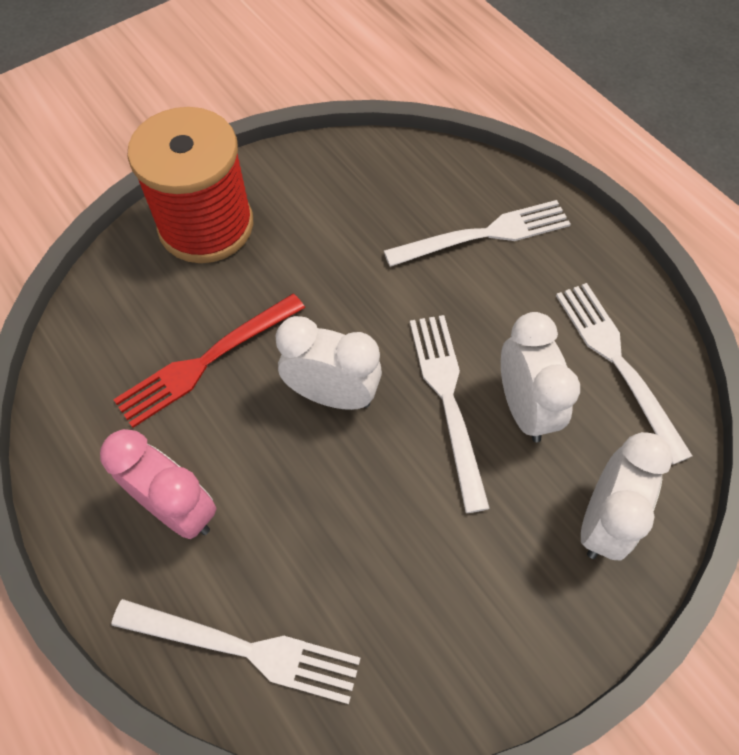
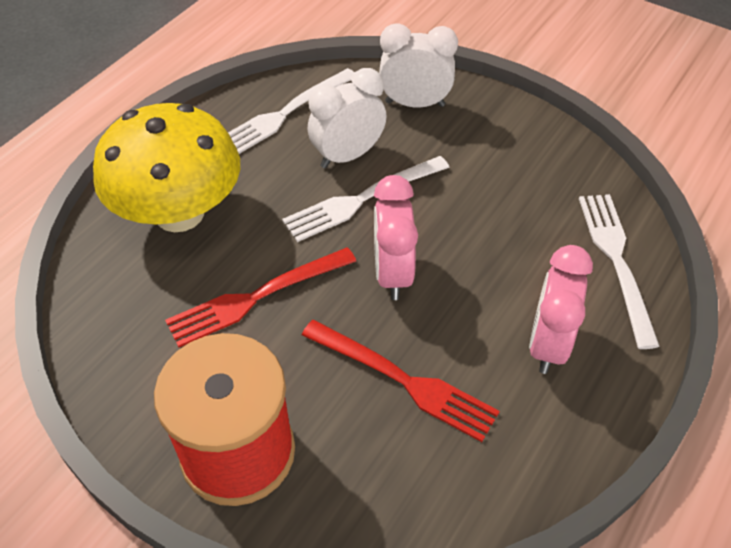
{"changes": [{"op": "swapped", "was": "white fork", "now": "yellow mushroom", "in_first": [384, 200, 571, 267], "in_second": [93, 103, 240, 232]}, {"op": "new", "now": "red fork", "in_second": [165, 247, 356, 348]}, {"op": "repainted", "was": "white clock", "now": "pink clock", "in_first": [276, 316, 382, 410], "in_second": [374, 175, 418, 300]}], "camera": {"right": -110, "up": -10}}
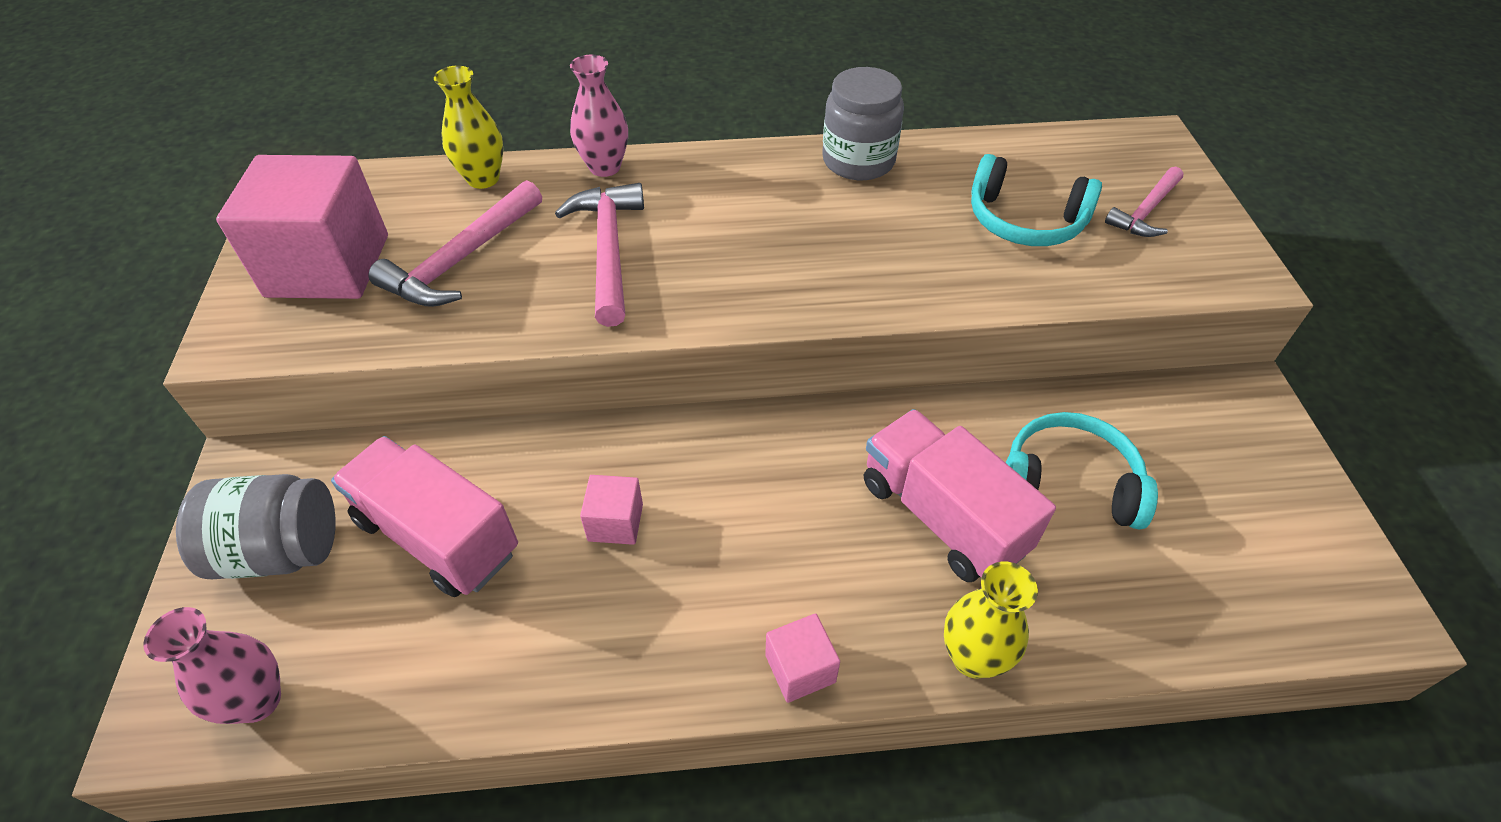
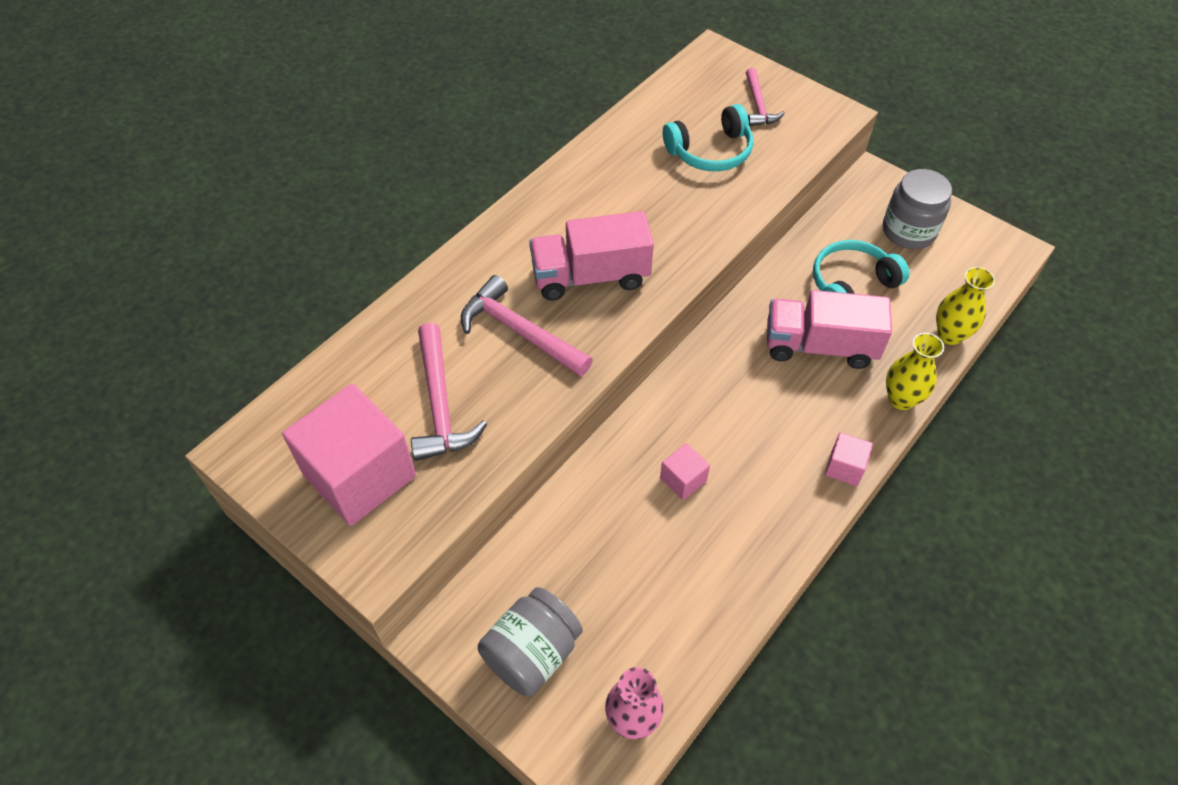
{"changes": [{"op": "shifted", "was": "pink truck", "in_first": [331, 436, 518, 598], "in_second": [529, 211, 654, 300]}, {"op": "shifted", "was": "grey jar", "in_first": [822, 67, 904, 180], "in_second": [883, 169, 952, 249]}, {"op": "shifted", "was": "yellow vase", "in_first": [434, 66, 503, 189], "in_second": [936, 267, 995, 345]}, {"op": "gone", "was": "pink vase", "in_first": [570, 55, 628, 177]}], "camera": {"right": -45, "up": 5}}
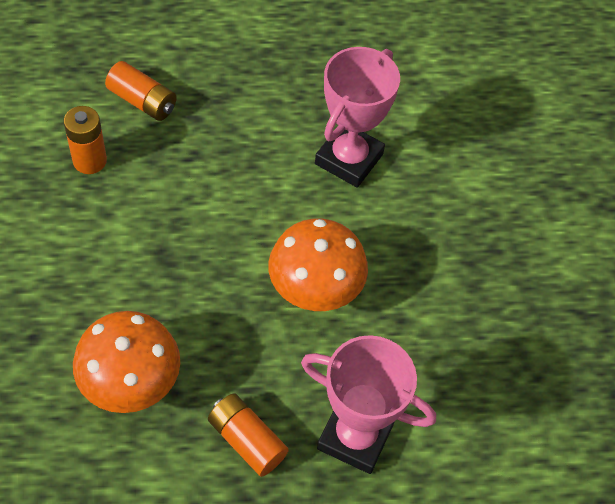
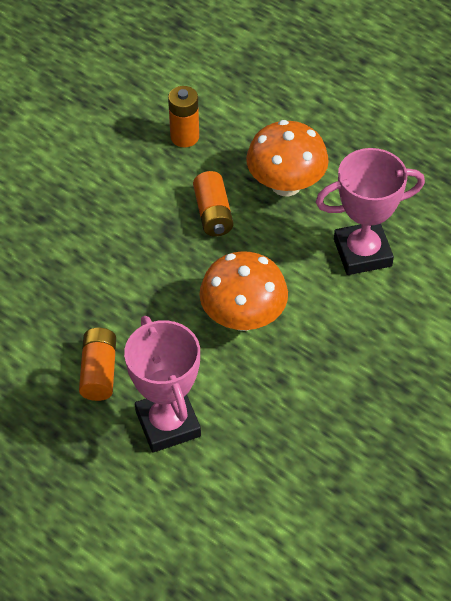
{"changes": [{"op": "shifted", "was": "orange battery", "in_first": [105, 61, 177, 121], "in_second": [193, 171, 233, 236]}, {"op": "shifted", "was": "orange mushroom", "in_first": [73, 311, 180, 413], "in_second": [246, 120, 329, 196]}], "camera": {"right": 50, "up": -5}}
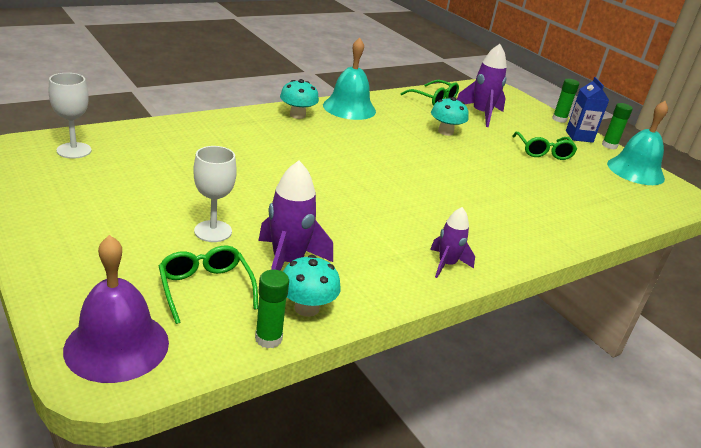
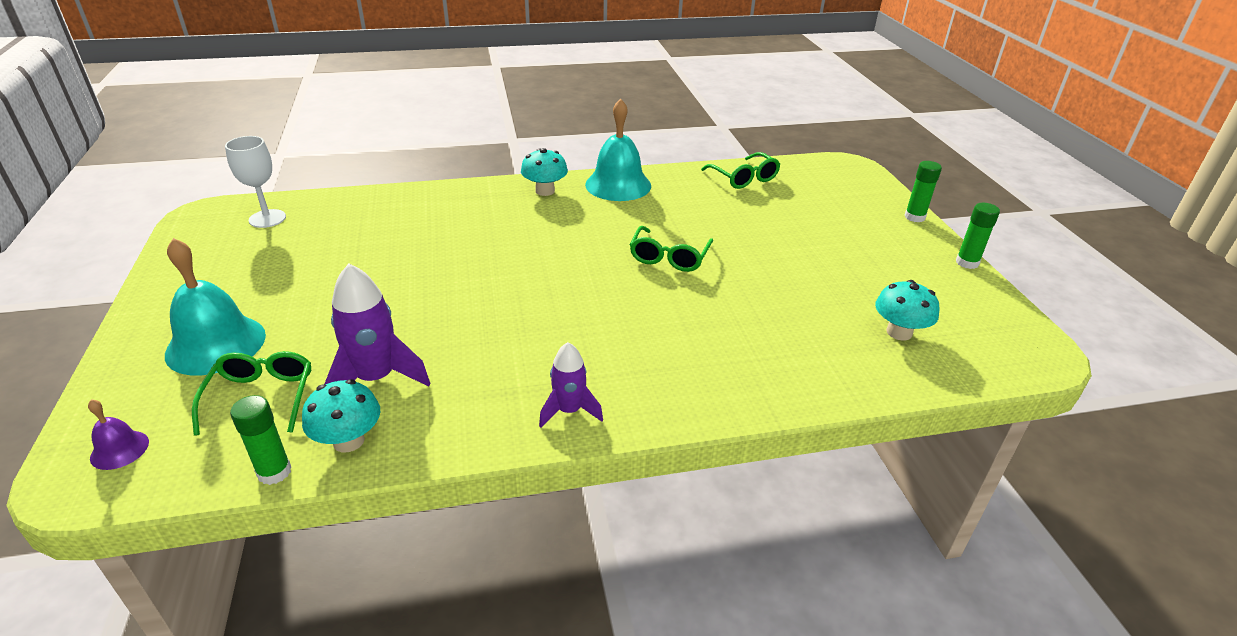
{"changes": [{"op": "scaled", "was": "purple bell", "in_first": [63, 235, 169, 383], "in_second": [88, 399, 149, 470], "ratio": 0.48}, {"op": "shifted", "was": "turquoise bell", "in_first": [607, 101, 668, 185], "in_second": [165, 238, 266, 376]}, {"op": "shifted", "was": "green glasses", "in_first": [513, 132, 577, 160], "in_second": [630, 226, 713, 272]}, {"op": "shifted", "was": "turquoise mushroom", "in_first": [431, 97, 469, 136], "in_second": [875, 280, 939, 341]}, {"op": "gone", "was": "white goblet", "in_first": [193, 146, 237, 242]}, {"op": "gone", "was": "purple rocket", "in_first": [457, 44, 507, 127]}, {"op": "gone", "was": "blue carton", "in_first": [566, 77, 609, 143]}], "camera": {"right": 25, "up": 5}}
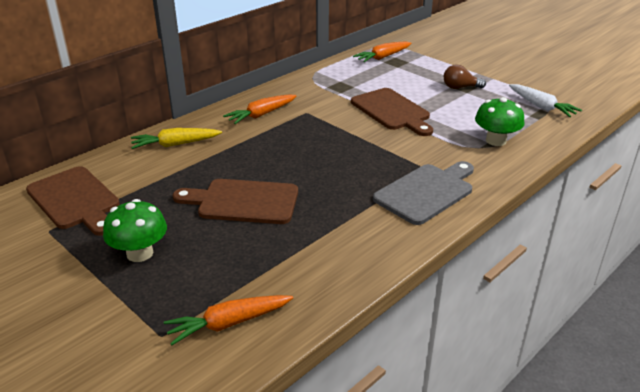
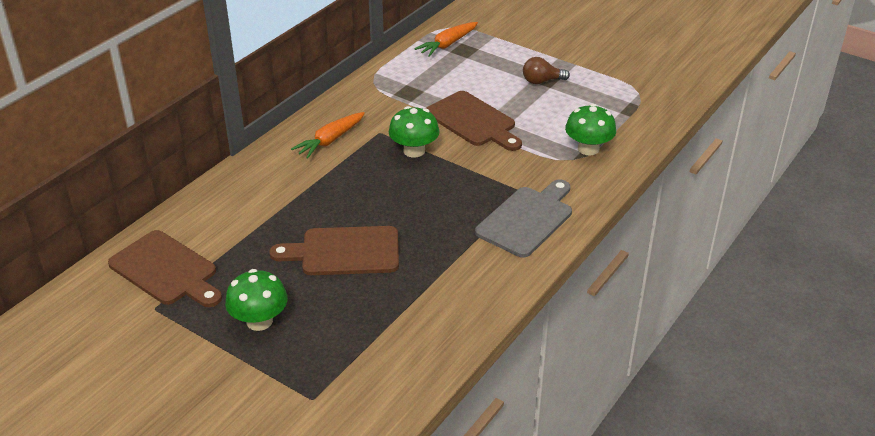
{"changes": [{"op": "new", "now": "green mushroom", "in_second": [389, 106, 440, 158]}, {"op": "gone", "was": "yellow carrot", "in_first": [131, 128, 222, 149]}, {"op": "gone", "was": "orange carrot", "in_first": [164, 295, 293, 346]}, {"op": "gone", "was": "white carrot", "in_first": [509, 84, 582, 117]}], "camera": {"right": -10, "up": 5}}
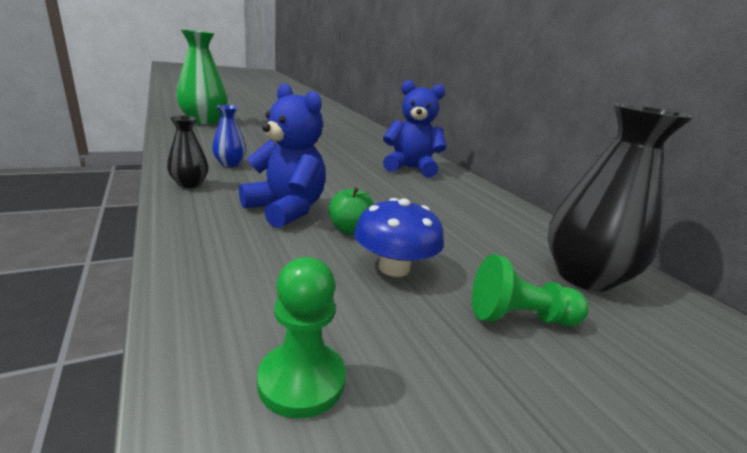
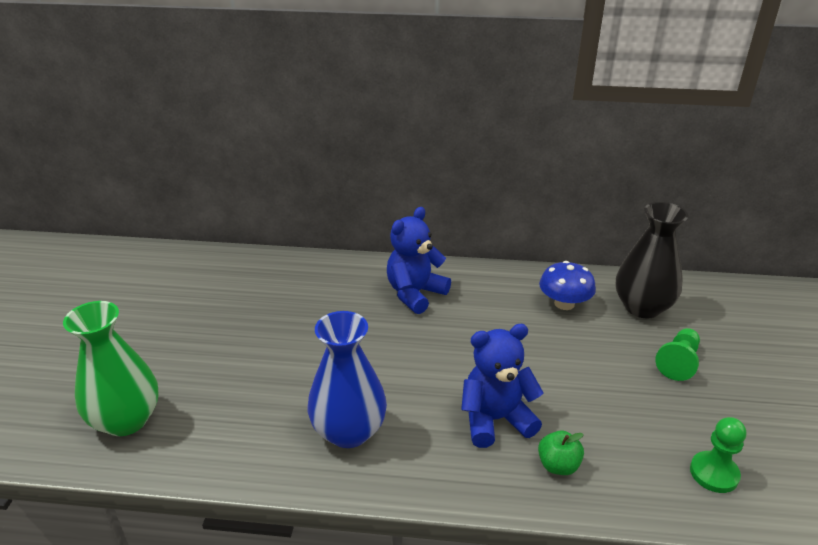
{"changes": [{"op": "scaled", "was": "blue vase", "in_first": [212, 105, 246, 167], "in_second": [308, 311, 387, 448], "ratio": 1.99}, {"op": "shifted", "was": "green apple", "in_first": [328, 187, 374, 234], "in_second": [538, 430, 584, 475]}, {"op": "shifted", "was": "blue mushroom", "in_first": [354, 198, 444, 277], "in_second": [539, 261, 596, 310]}, {"op": "gone", "was": "black vase", "in_first": [167, 116, 209, 188]}], "camera": {"right": -55, "up": 10}}
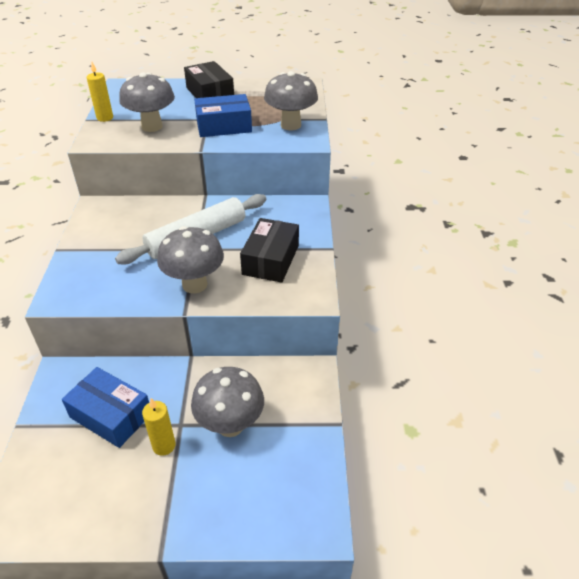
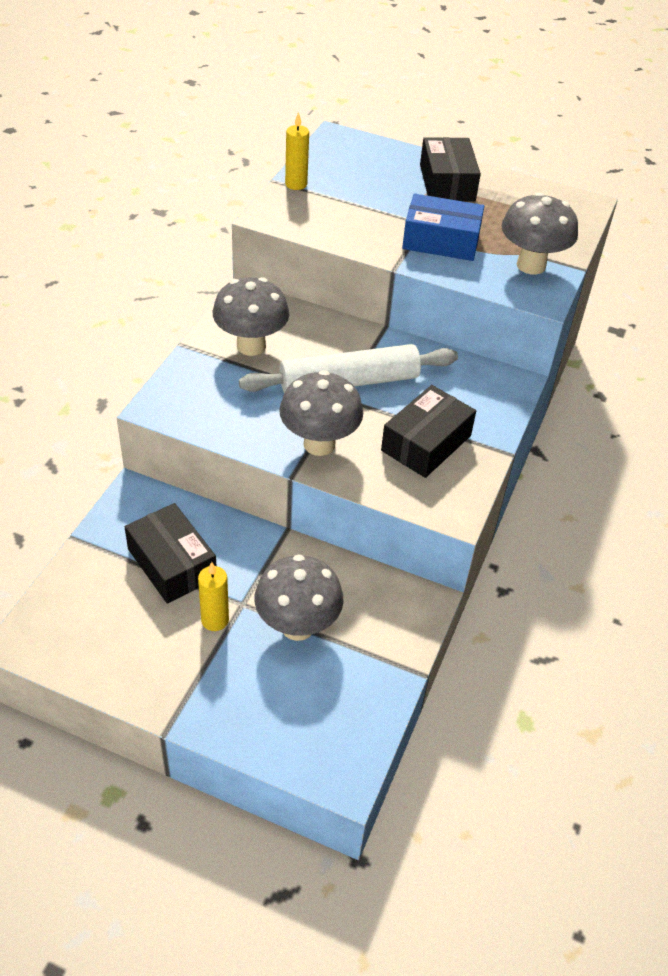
{"changes": [{"op": "repainted", "was": "blue box", "now": "black box", "in_first": [62, 367, 149, 448], "in_second": [125, 503, 216, 604]}, {"op": "shifted", "was": "grey mushroom", "in_first": [119, 72, 175, 132], "in_second": [213, 277, 289, 356]}], "camera": {"right": 20, "up": 5}}
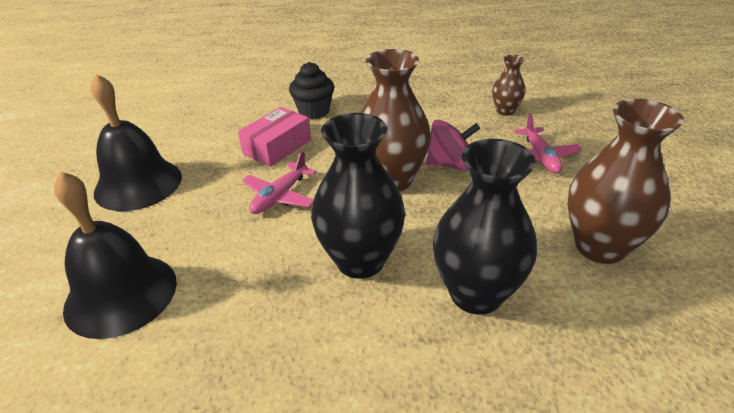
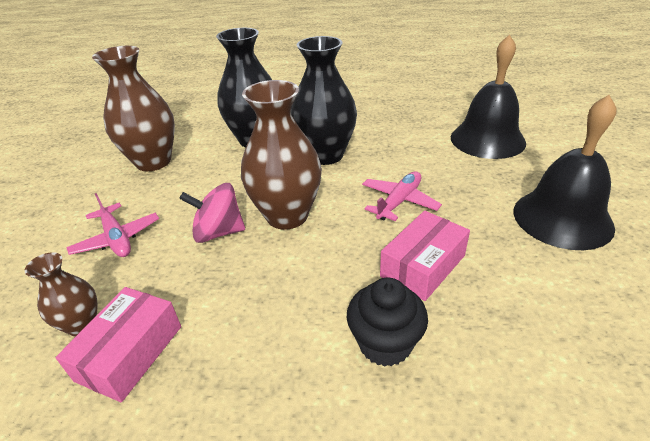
{"changes": [{"op": "new", "now": "pink box", "in_second": [56, 287, 181, 402]}, {"op": "rotated", "was": "pink plane", "in_first": [514, 113, 583, 174], "in_second": [66, 193, 159, 257], "clockwise": 150}], "camera": {"right": -175, "up": 0}}
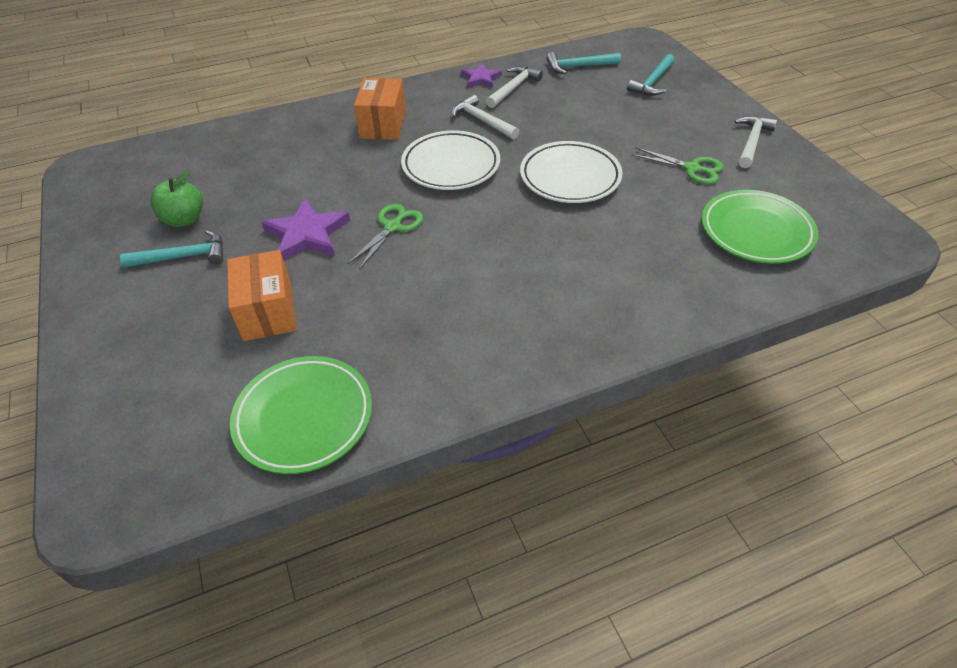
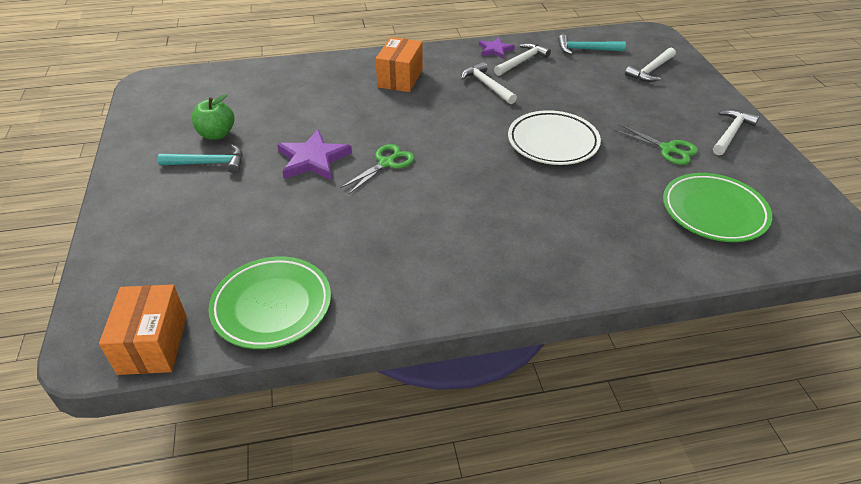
{"changes": [{"op": "shifted", "was": "orange box", "in_first": [227, 250, 296, 341], "in_second": [99, 285, 187, 375]}, {"op": "repainted", "was": "turquoise hammer", "now": "white hammer", "in_first": [627, 54, 675, 96], "in_second": [625, 48, 676, 82]}, {"op": "gone", "was": "white plate", "in_first": [401, 131, 500, 190]}], "camera": {"right": 10, "up": -5}}
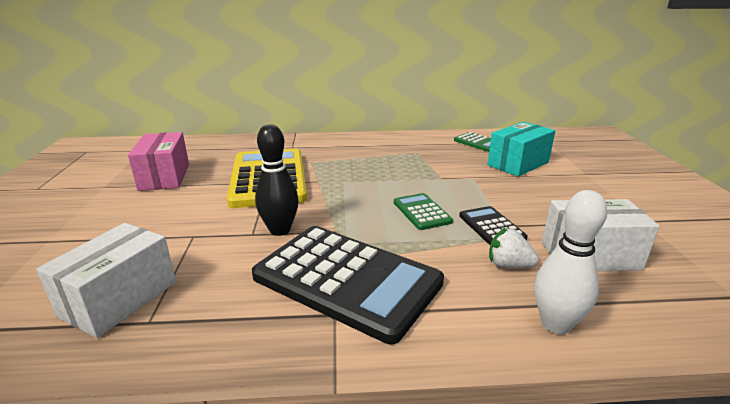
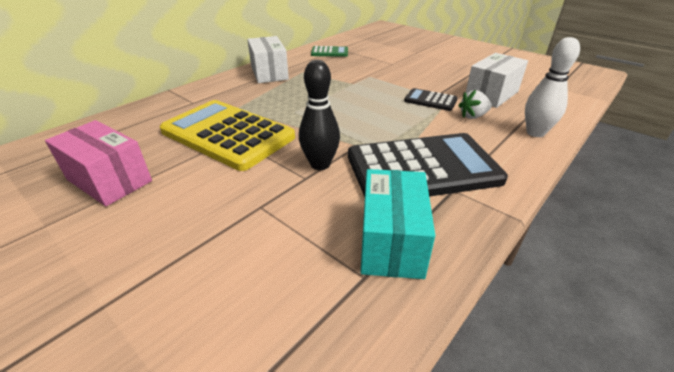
{"changes": [{"op": "shifted", "was": "white box", "in_first": [36, 223, 176, 338], "in_second": [247, 36, 289, 83]}, {"op": "shifted", "was": "turquoise box", "in_first": [487, 122, 555, 177], "in_second": [361, 169, 435, 279]}, {"op": "gone", "was": "green calculator", "in_first": [394, 193, 453, 230]}], "camera": {"right": -45, "up": 10}}
